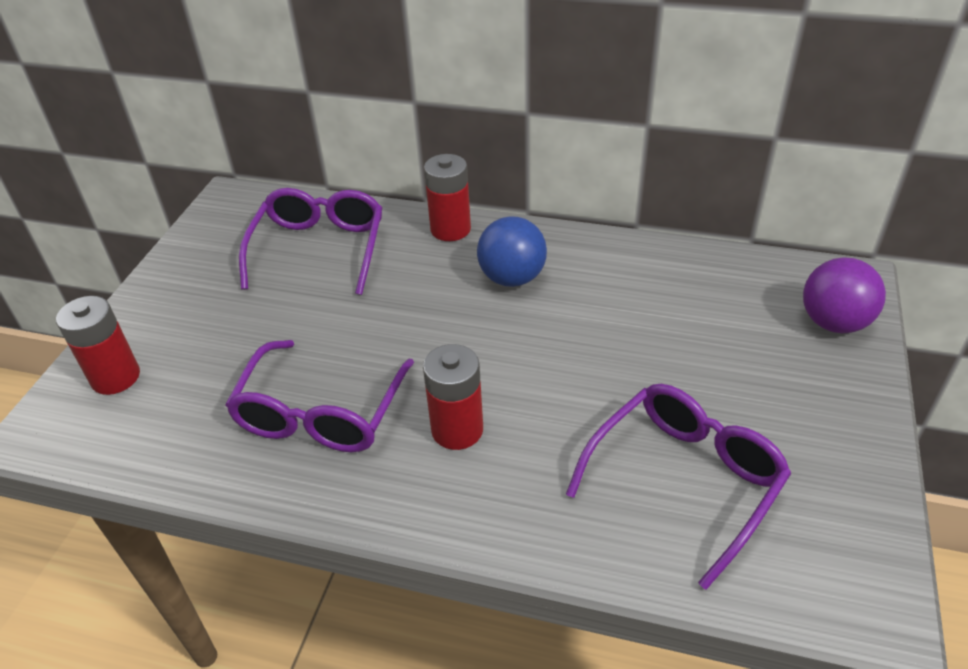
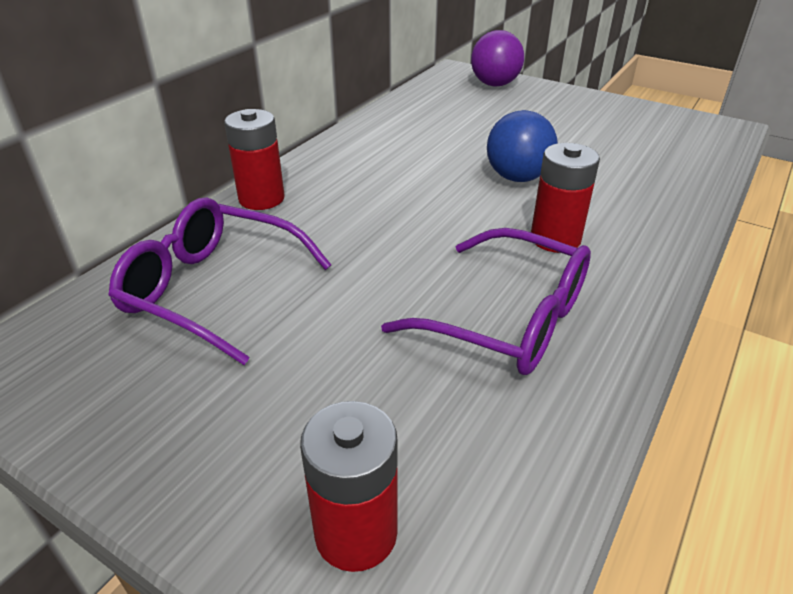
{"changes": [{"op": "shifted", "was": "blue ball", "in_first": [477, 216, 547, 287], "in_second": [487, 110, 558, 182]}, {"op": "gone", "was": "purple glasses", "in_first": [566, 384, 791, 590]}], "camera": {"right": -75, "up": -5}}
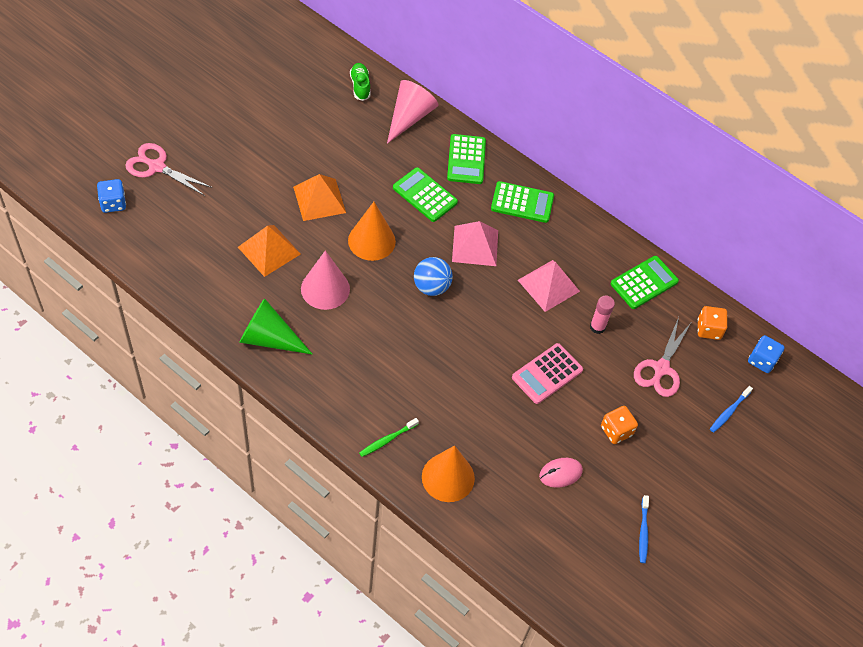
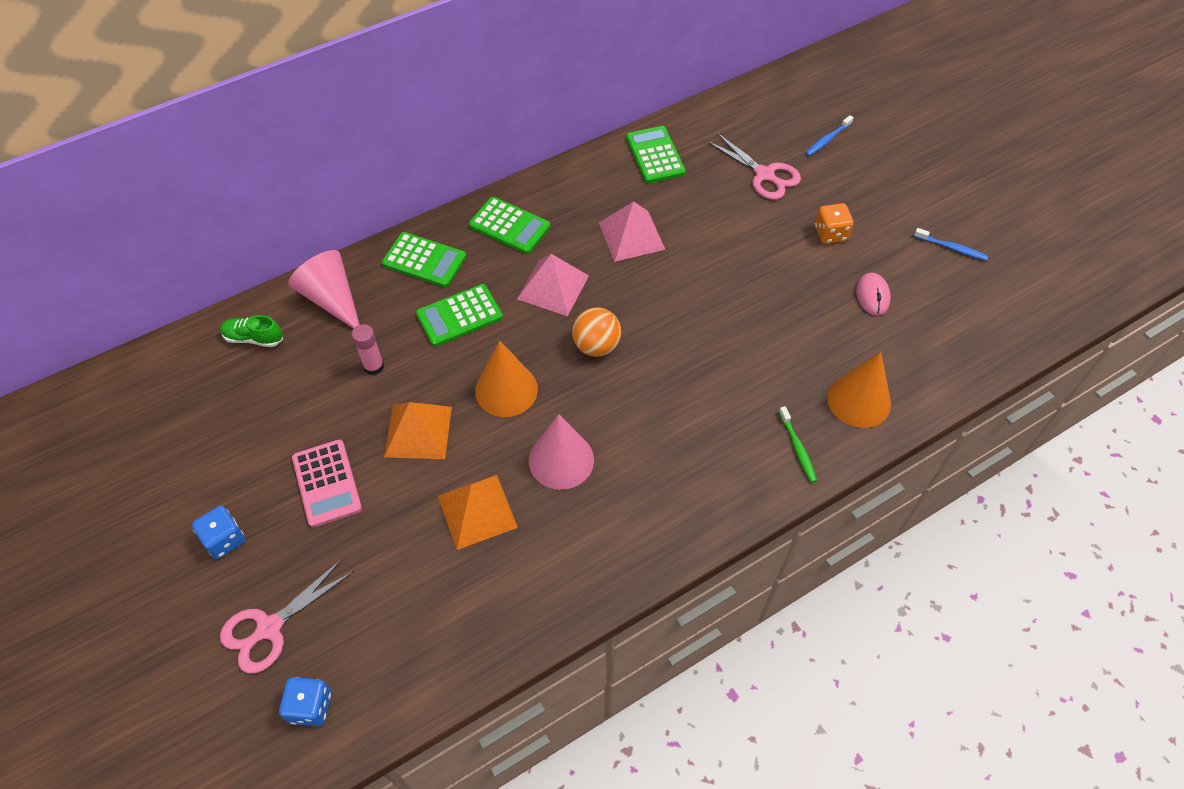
{"changes": [{"op": "shifted", "was": "blue dice", "in_first": [748, 335, 784, 373], "in_second": [192, 506, 245, 559]}, {"op": "shifted", "was": "pink calculator", "in_first": [512, 343, 583, 404], "in_second": [292, 440, 362, 528]}, {"op": "shifted", "was": "pink glue stick", "in_first": [590, 295, 615, 334], "in_second": [352, 324, 384, 375]}, {"op": "rotated", "was": "green calculator", "in_first": [491, 181, 554, 223], "in_second": [469, 197, 550, 254], "clockwise": 90}, {"op": "repainted", "was": "blue ball", "now": "orange ball", "in_first": [414, 257, 453, 296], "in_second": [572, 307, 621, 357]}, {"op": "rotated", "was": "blue toothbrush", "in_first": [710, 386, 753, 433], "in_second": [805, 115, 854, 156], "clockwise": 75}, {"op": "gone", "was": "green cone", "in_first": [239, 298, 313, 355]}, {"op": "gone", "was": "orange dice", "in_first": [698, 306, 727, 340]}], "camera": {"right": -65, "up": 0}}
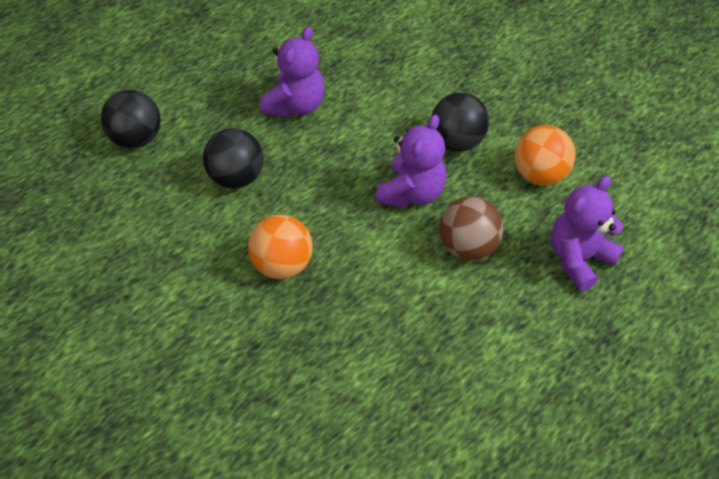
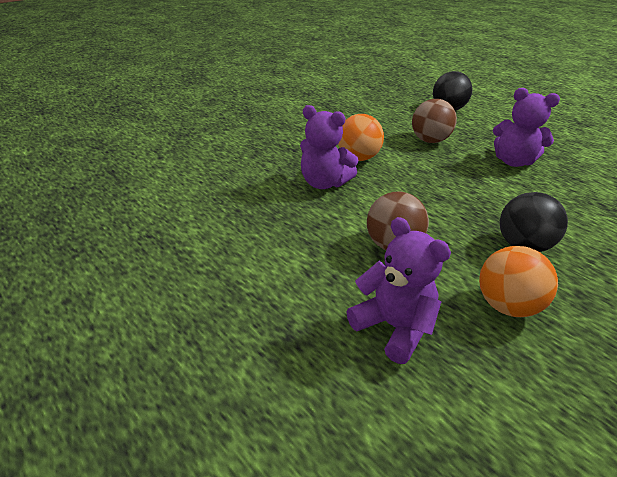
{"changes": [{"op": "shifted", "was": "purple teddy bear", "in_first": [376, 115, 446, 208], "in_second": [300, 105, 359, 189]}, {"op": "repainted", "was": "black ball", "now": "brown ball", "in_first": [203, 128, 264, 189], "in_second": [412, 99, 457, 143]}], "camera": {"right": 90, "up": -15}}
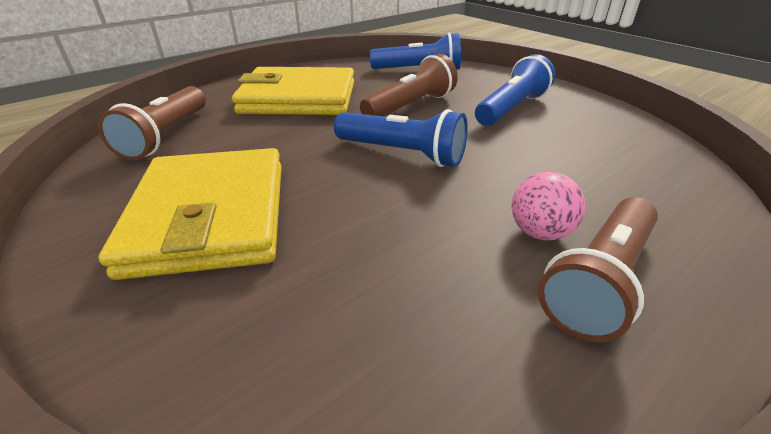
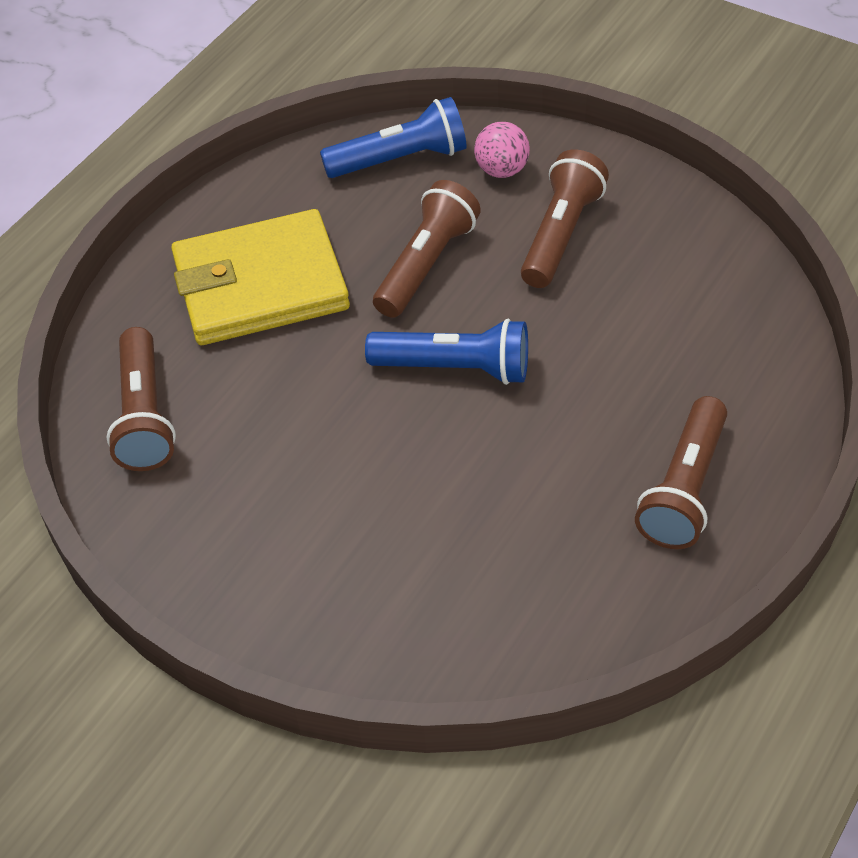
{"changes": [{"op": "shifted", "was": "pink ball", "in_first": [512, 172, 585, 241], "in_second": [474, 122, 530, 178]}, {"op": "repainted", "was": "blue flashlight", "now": "brown flashlight", "in_first": [475, 54, 555, 126], "in_second": [521, 149, 609, 288]}, {"op": "gone", "was": "yellow wallet", "in_first": [99, 148, 282, 280]}], "camera": {"right": -15, "up": 15}}
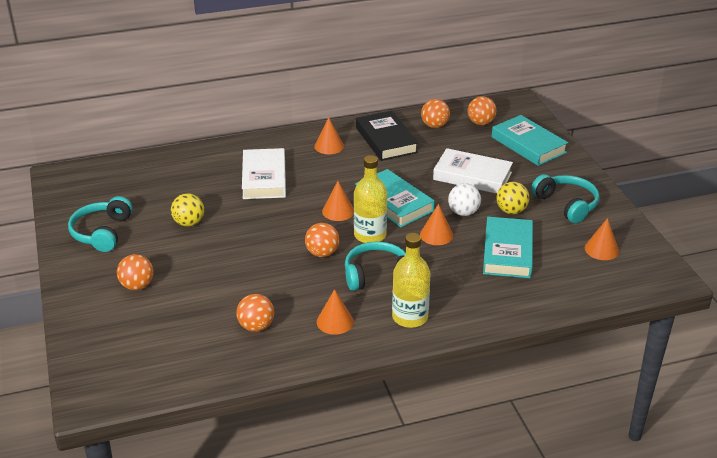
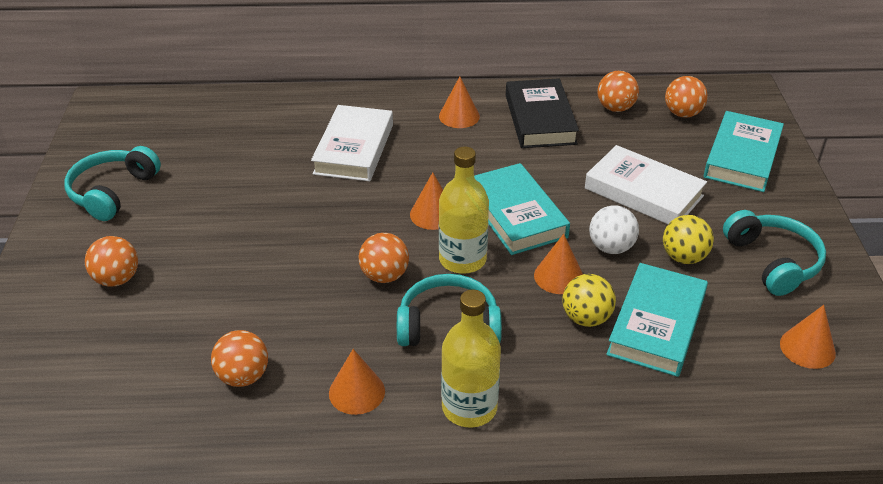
{"changes": [{"op": "shifted", "was": "yellow ball", "in_first": [171, 193, 204, 227], "in_second": [562, 274, 616, 327]}, {"op": "rotated", "was": "turquoise book", "in_first": [492, 115, 568, 166], "in_second": [703, 111, 784, 192], "clockwise": 45}], "camera": {"right": 15, "up": 5}}
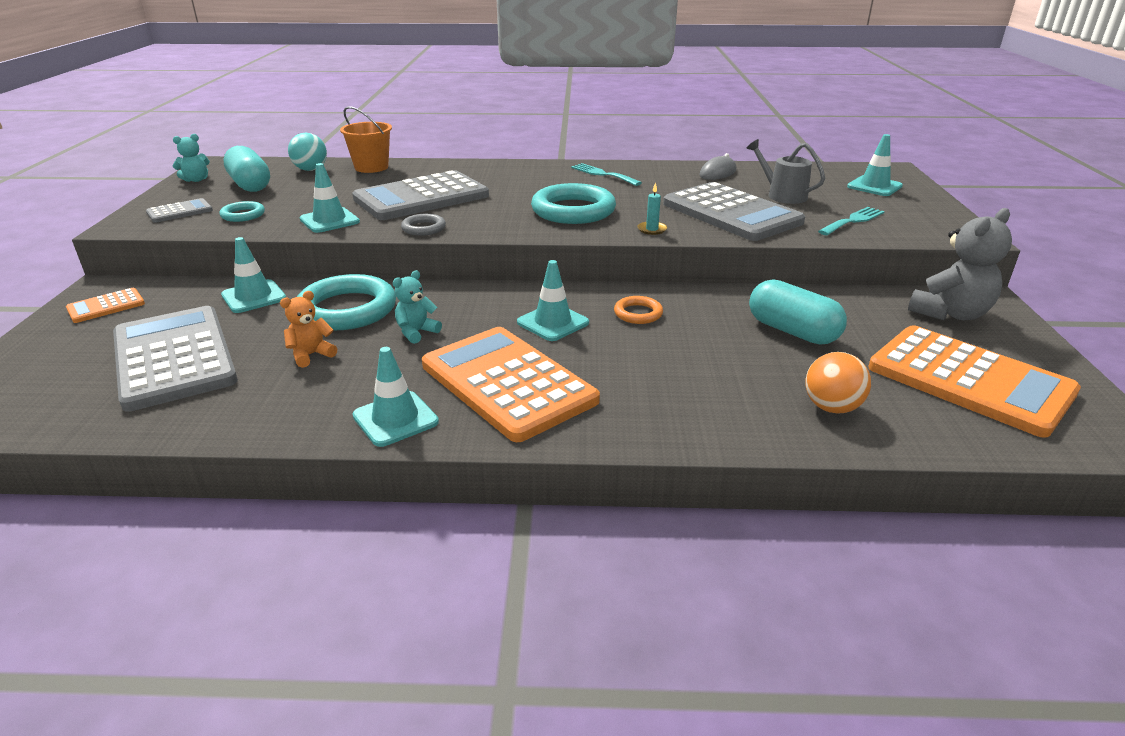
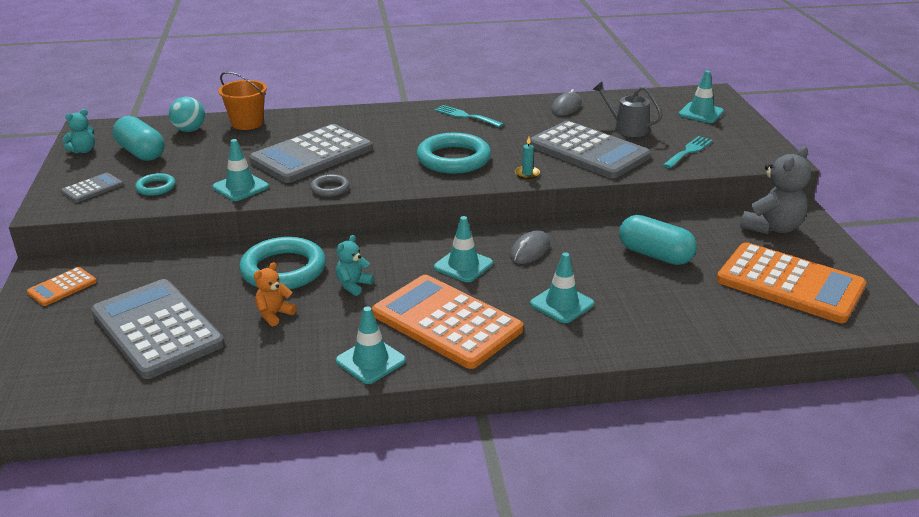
{"changes": [{"op": "swapped", "was": "orange ring", "now": "grey mouse", "in_first": [614, 296, 663, 324], "in_second": [510, 230, 550, 264]}, {"op": "shifted", "was": "turquoise traffic cone", "in_first": [221, 237, 286, 313], "in_second": [530, 252, 594, 323]}, {"op": "gone", "was": "orange ball", "in_first": [805, 352, 871, 414]}], "camera": {"right": -10, "up": 0}}
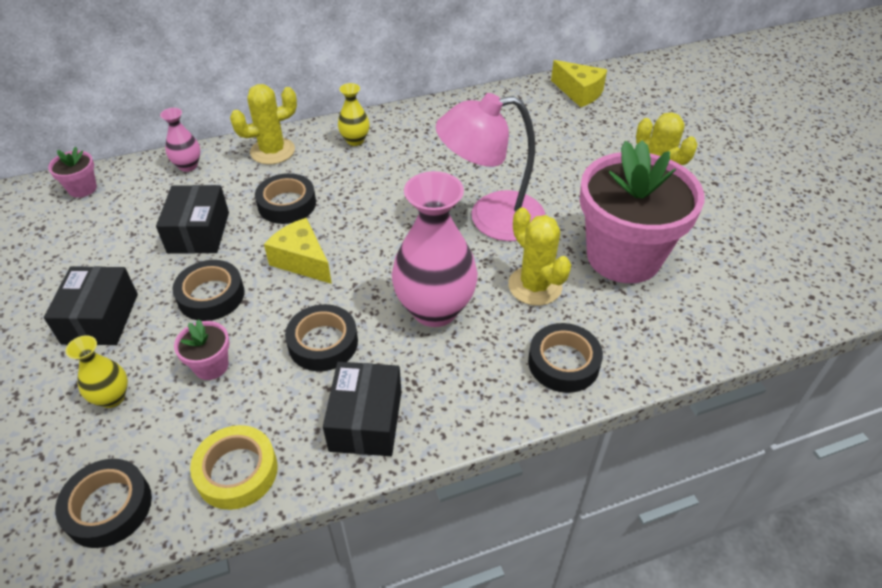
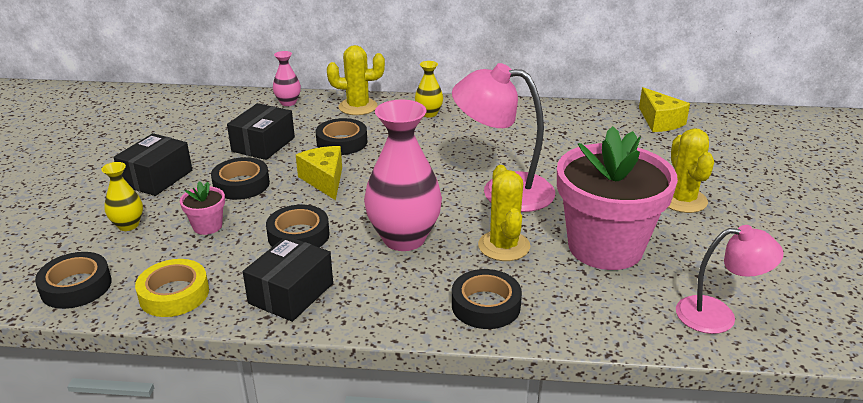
{"changes": [{"op": "new", "now": "pink lamp", "in_second": [676, 225, 784, 334]}, {"op": "gone", "was": "pink flower pot", "in_first": [48, 147, 97, 198]}], "camera": {"right": 25, "up": -15}}
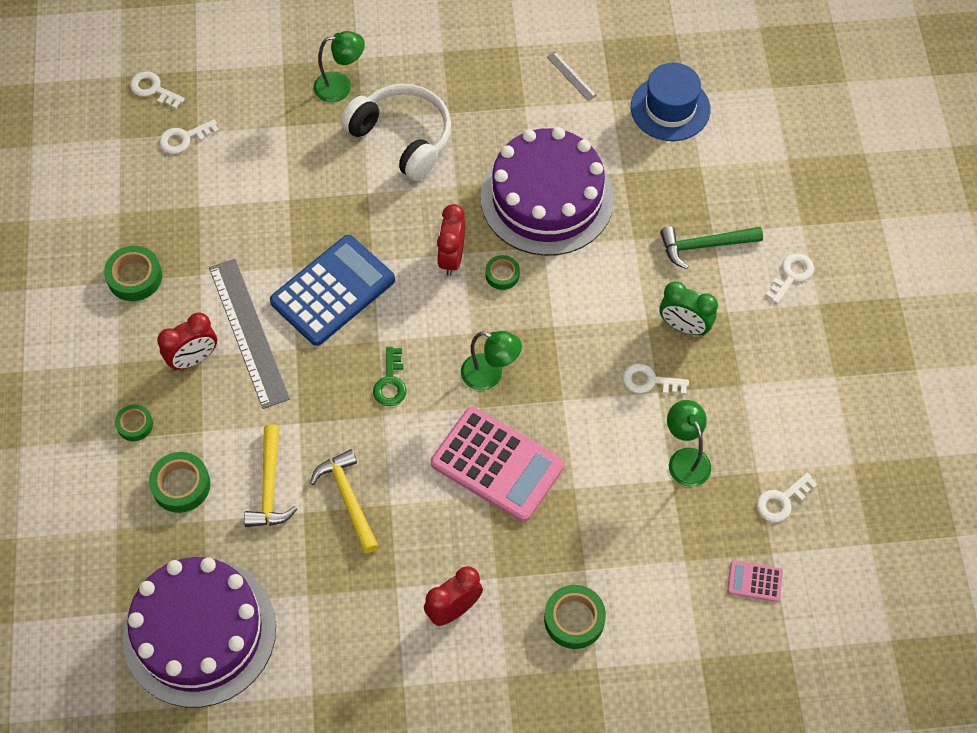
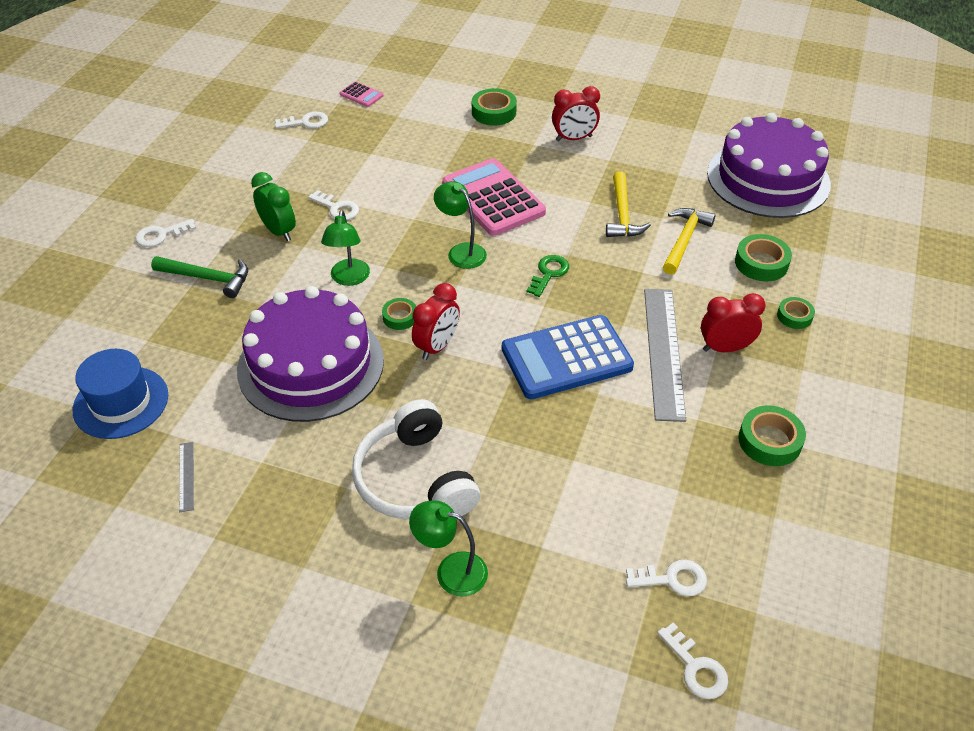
{"changes": [{"op": "shifted", "was": "green lamp", "in_first": [667, 400, 711, 487], "in_second": [321, 210, 370, 286]}], "camera": {"right": -155, "up": -15}}
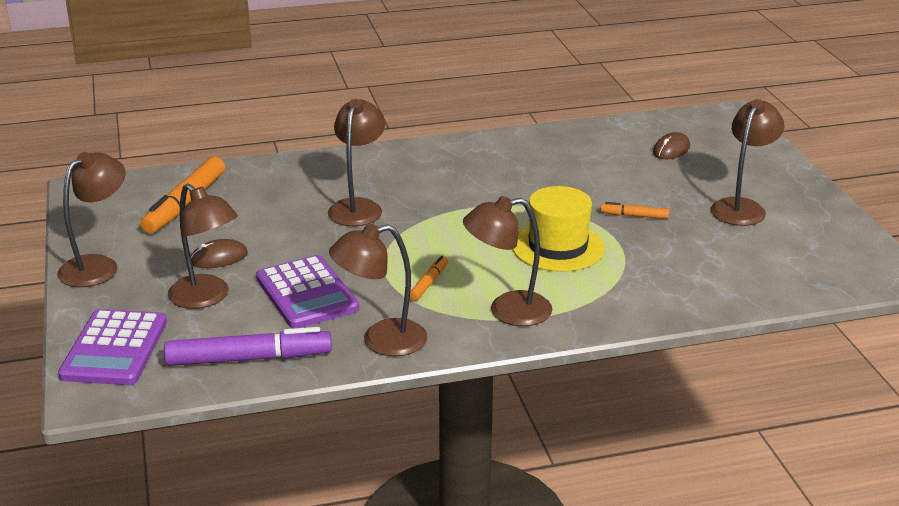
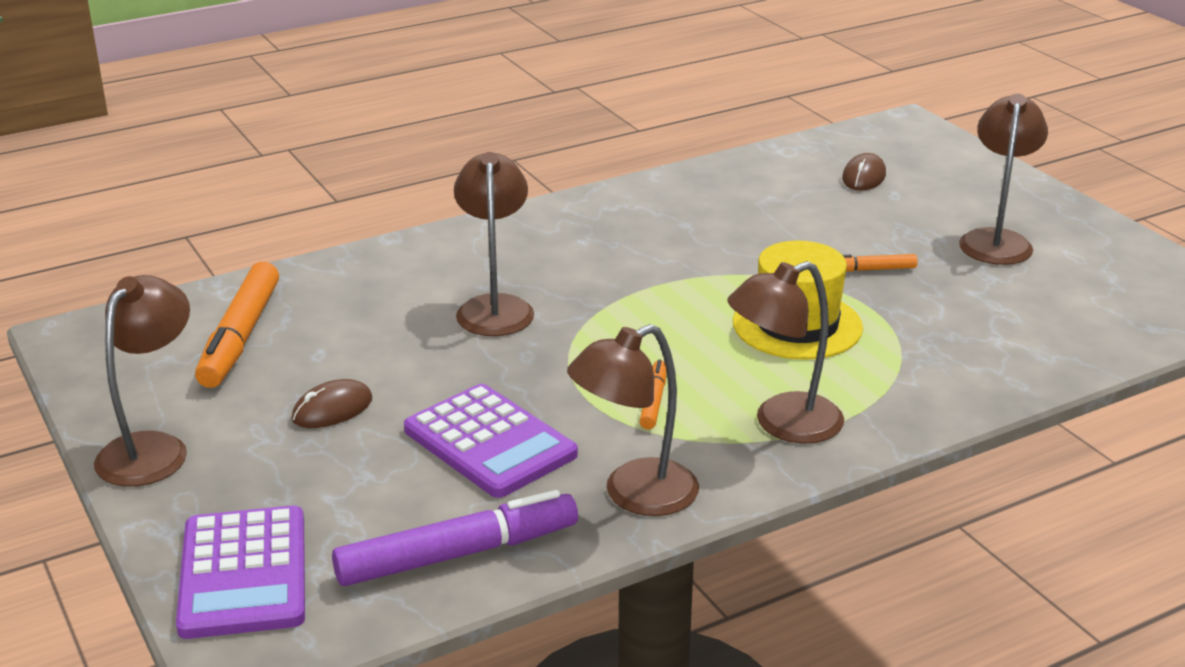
{"changes": [{"op": "gone", "was": "brown lamp", "in_first": [168, 183, 238, 309]}], "camera": {"right": -15, "up": 0}}
